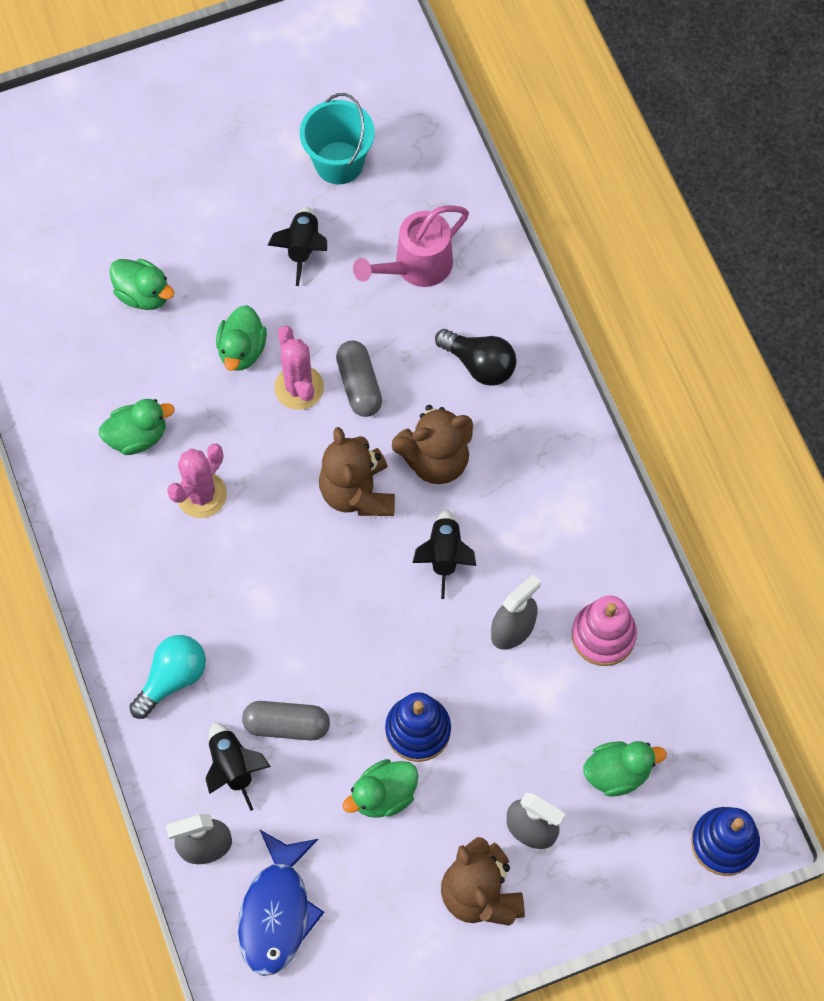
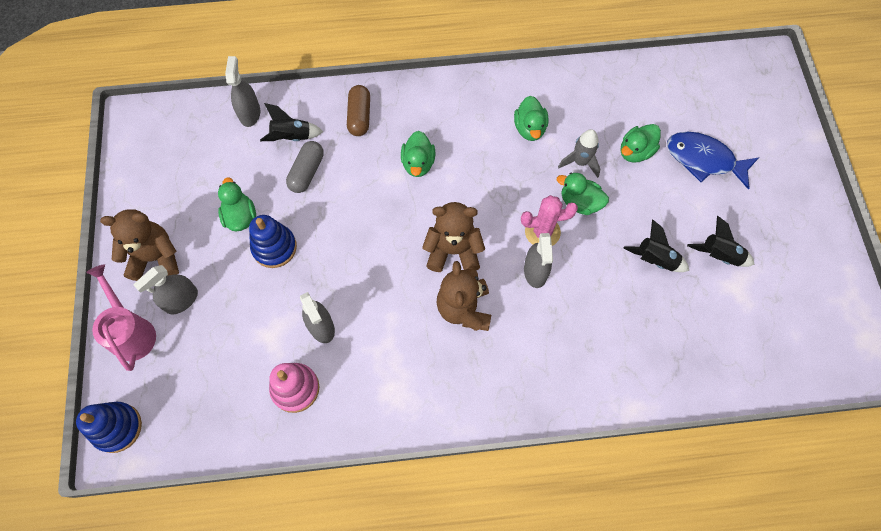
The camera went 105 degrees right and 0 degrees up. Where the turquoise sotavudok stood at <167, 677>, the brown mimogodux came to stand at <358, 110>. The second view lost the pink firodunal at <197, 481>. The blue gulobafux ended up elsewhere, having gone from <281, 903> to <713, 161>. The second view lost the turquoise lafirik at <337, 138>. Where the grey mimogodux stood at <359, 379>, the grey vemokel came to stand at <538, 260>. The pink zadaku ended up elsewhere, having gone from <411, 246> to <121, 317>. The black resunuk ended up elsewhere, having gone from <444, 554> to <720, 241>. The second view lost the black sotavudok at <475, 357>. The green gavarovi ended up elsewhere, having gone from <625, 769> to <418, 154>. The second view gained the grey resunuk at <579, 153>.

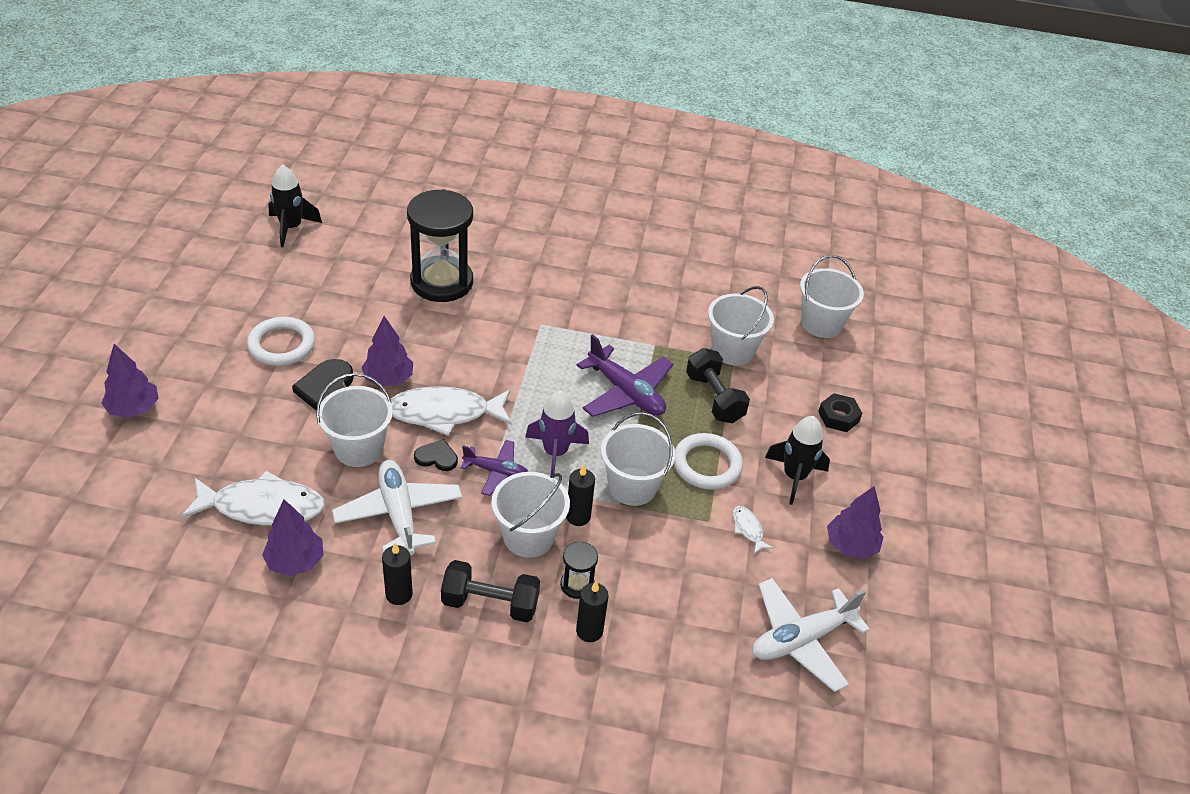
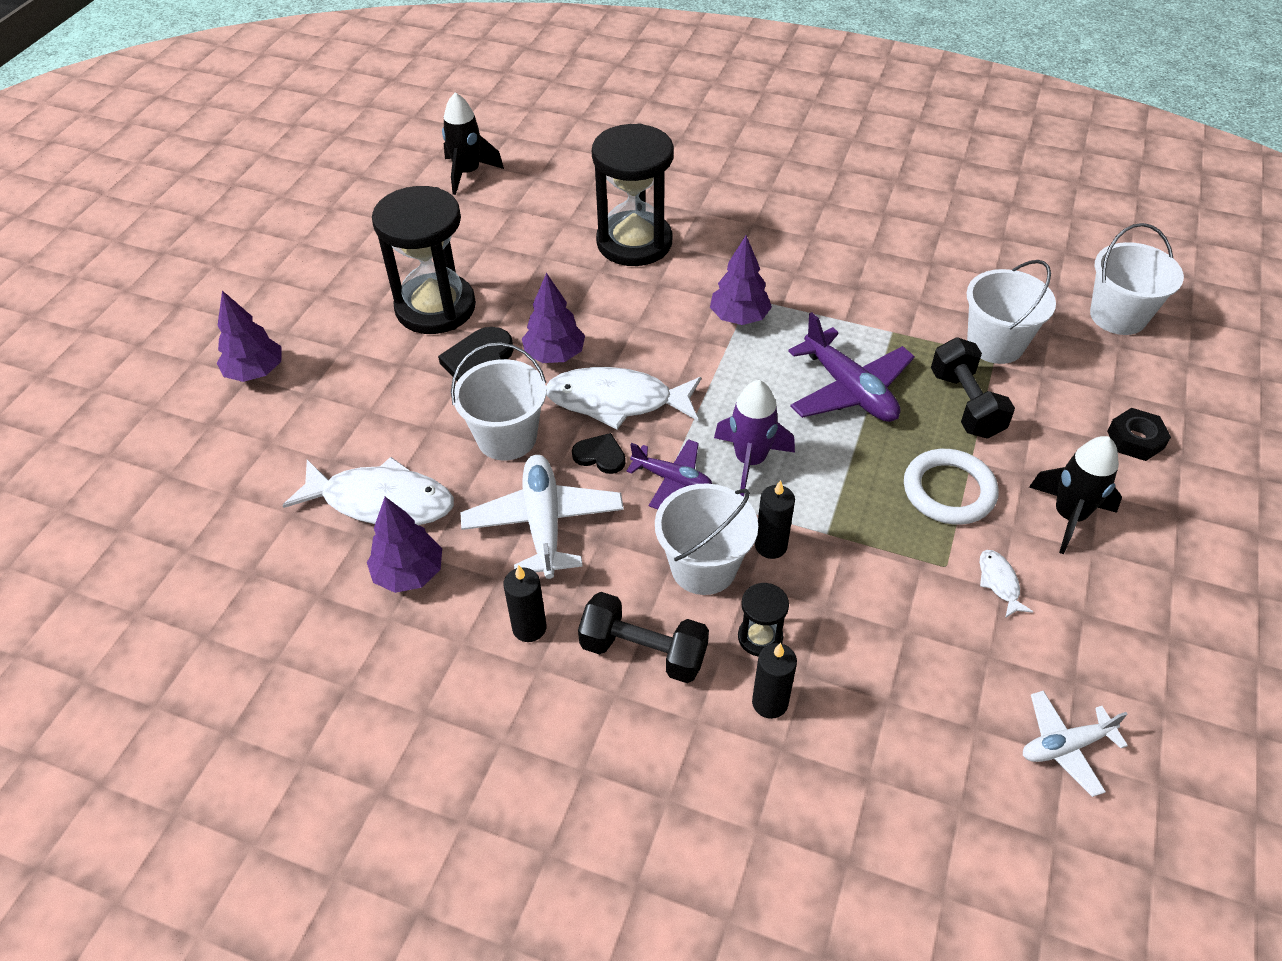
The camera went 15 degrees right and 5 degrees up. Where the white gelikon stood at <281, 341>, the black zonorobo came to stand at <424, 260>. The second view lost the white lafirik at <638, 459>. The size of the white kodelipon at <811, 635> changed by a factor of 0.61. The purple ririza ended up elsewhere, having gone from <855, 522> to <741, 280>.

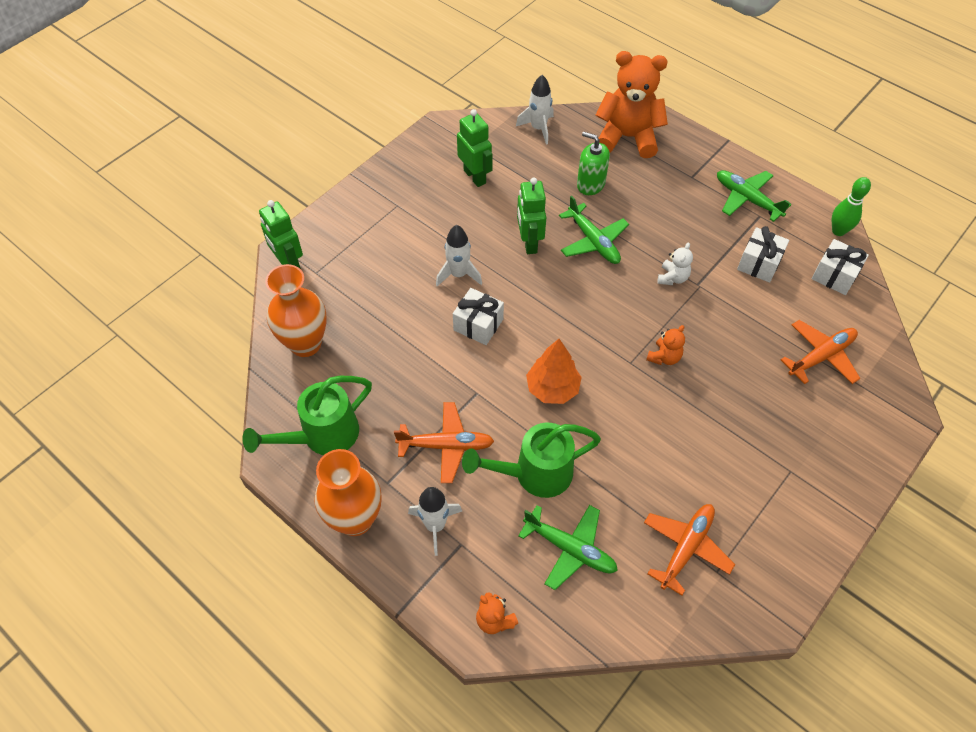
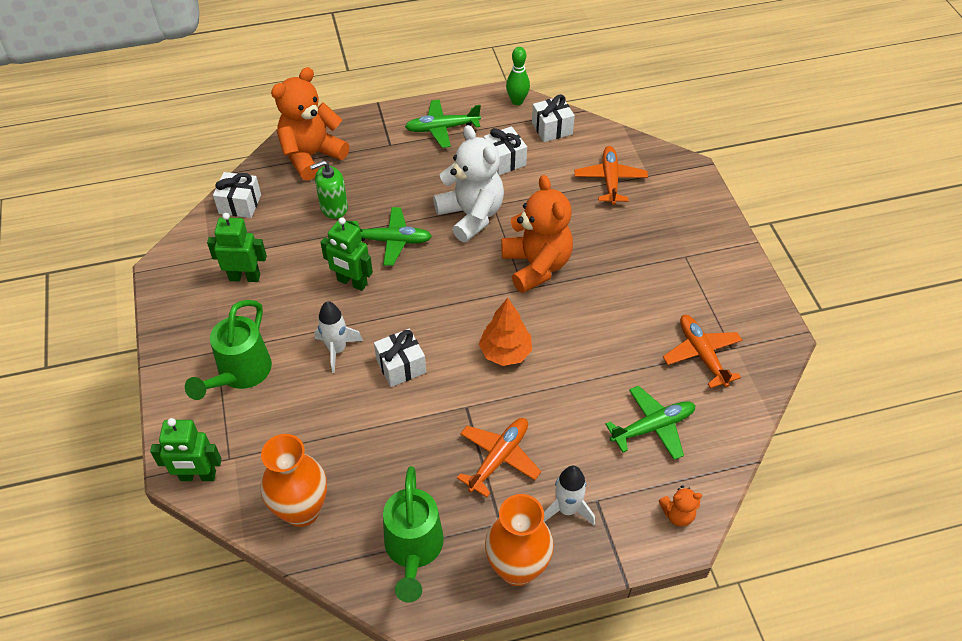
The camera went 55 degrees left and 5 degrees down. The green zadaku ended up elsewhere, having gone from <531, 460> to <228, 350>. Where the white resunuk stood at <535, 110>, the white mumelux came to stand at <237, 195>. The size of the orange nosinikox at <665, 345> changed by a factor of 2.26. The size of the white nosinikox at <675, 263> changed by a factor of 2.26.

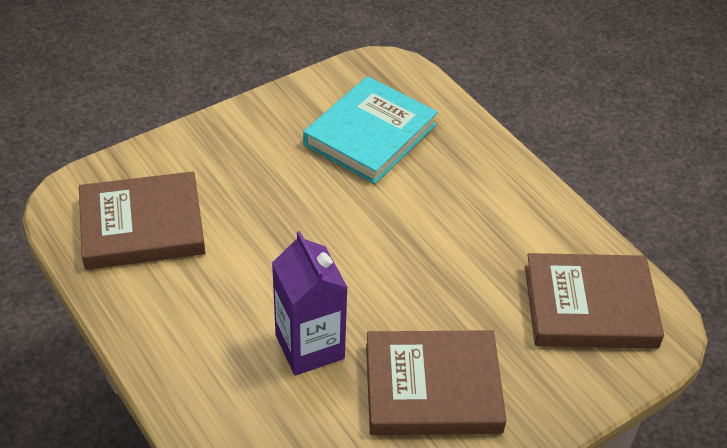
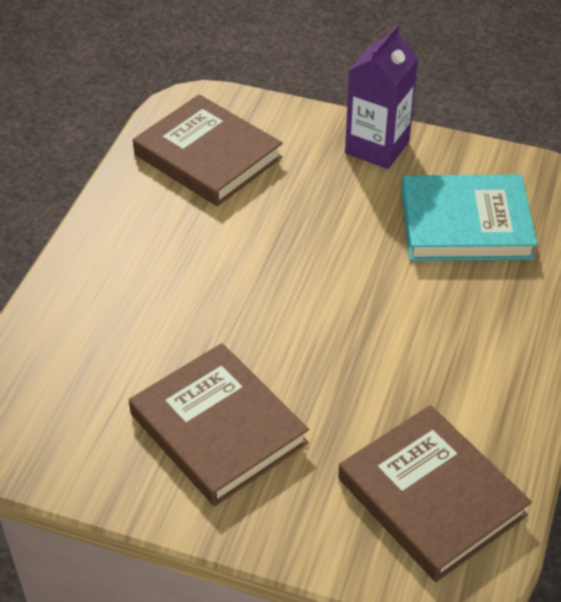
The camera went 55 degrees right and 0 degrees up. The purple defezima ended up elsewhere, having gone from <310, 303> to <382, 96>.

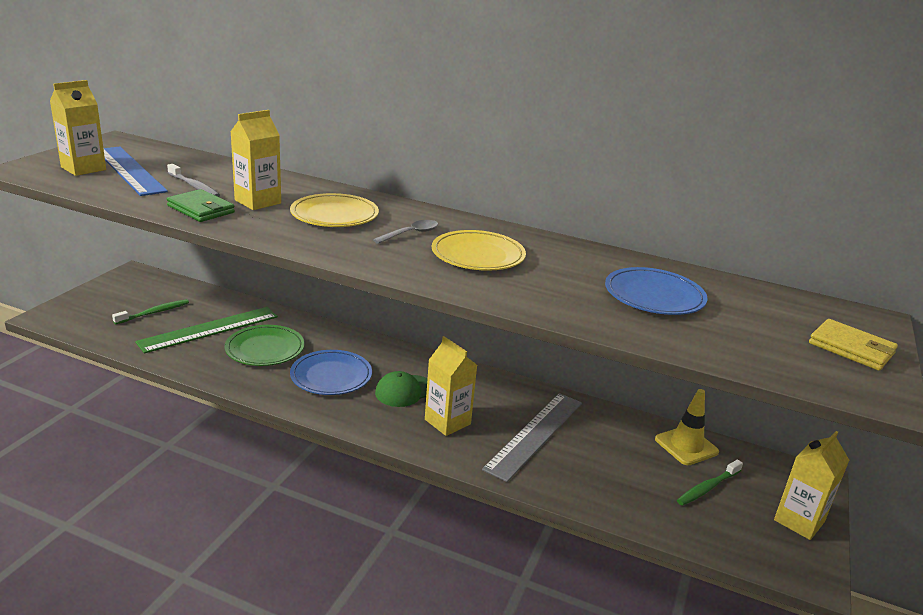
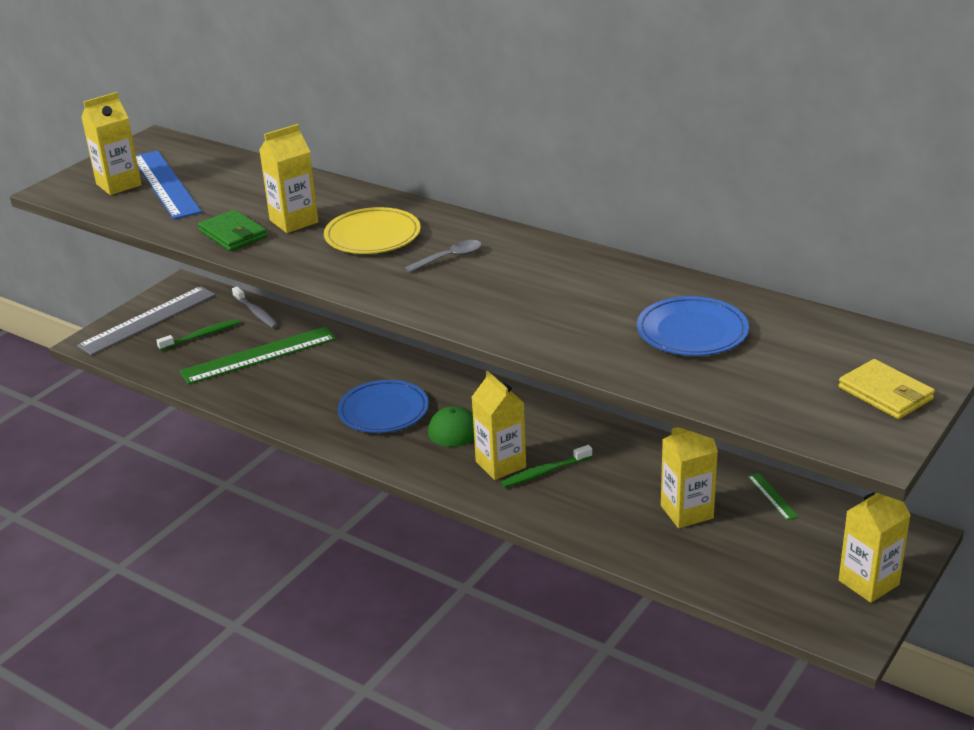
The camera went 15 degrees right and 5 degrees up. The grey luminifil ended up elsewhere, having gone from <193, 180> to <255, 307>. The second view lost the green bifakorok at <265, 345>. The second view lost the yellow bifakorok at <479, 250>. The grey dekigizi ended up elsewhere, having gone from <532, 437> to <146, 321>. Where the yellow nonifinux stood at <687, 427>, the green dekigizi came to stand at <773, 496>. The green luminifil ended up elsewhere, having gone from <710, 482> to <546, 466>. The second view gained the yellow defezima at <689, 477>.

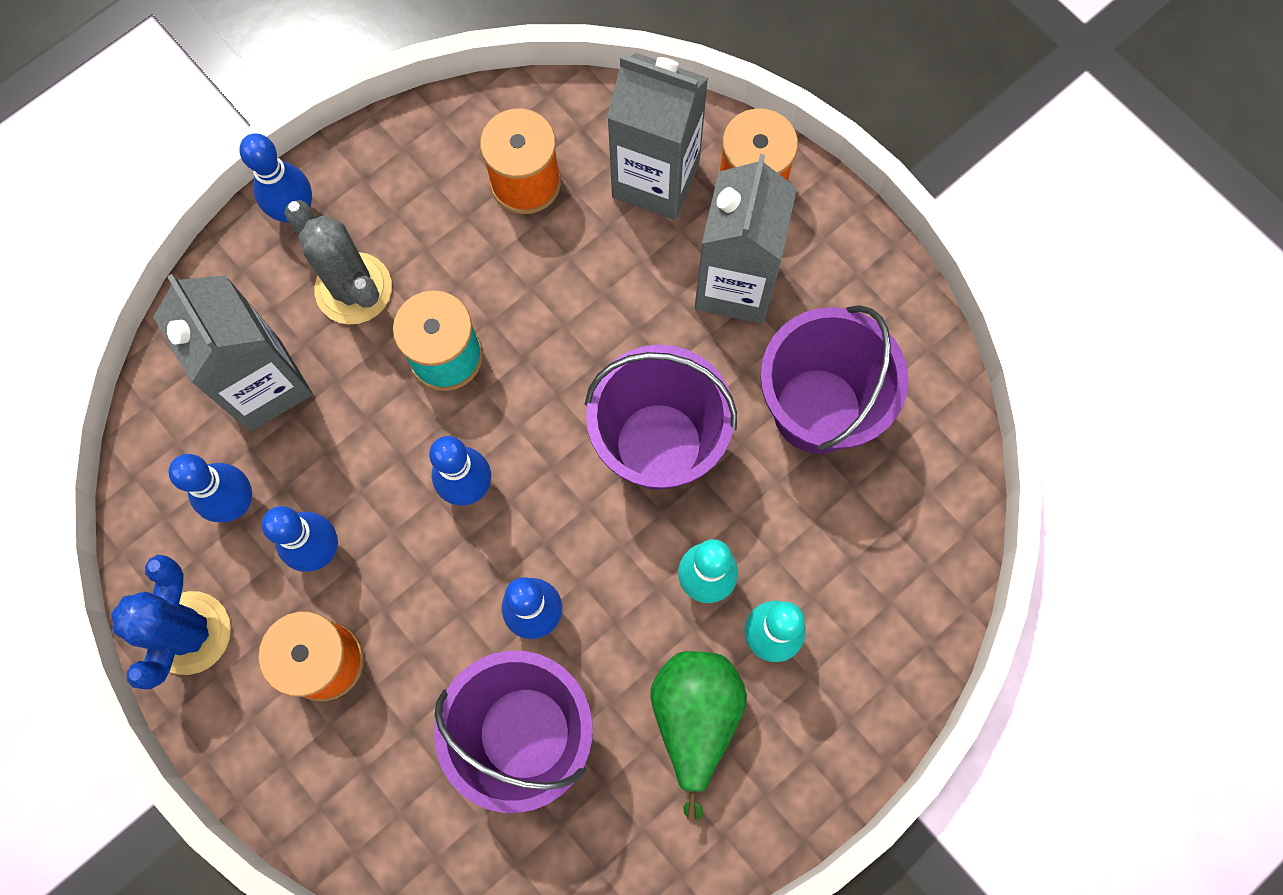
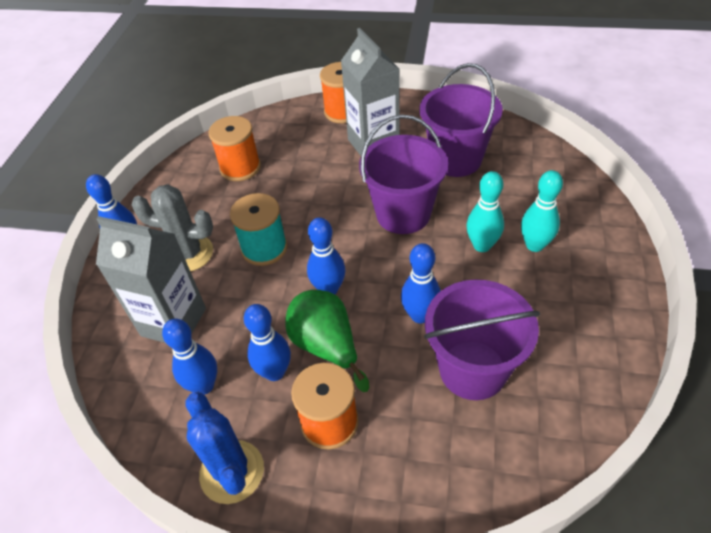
The camera went 35 degrees left and 25 degrees down. The second view lost the grey defezima at <657, 136>. The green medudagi ended up elsewhere, having gone from <698, 736> to <327, 341>.

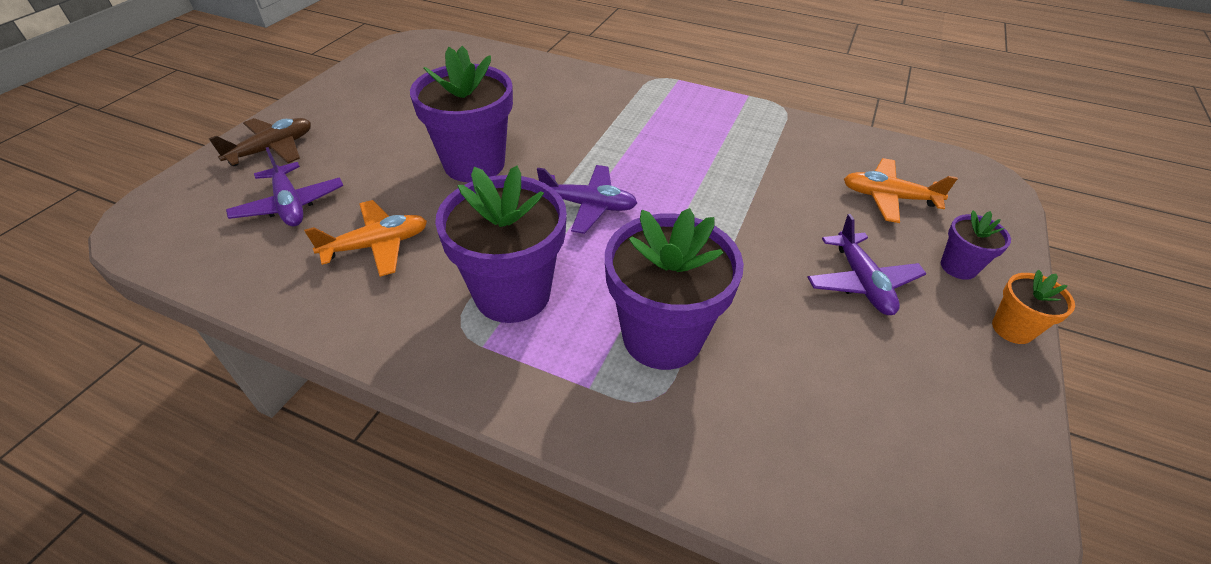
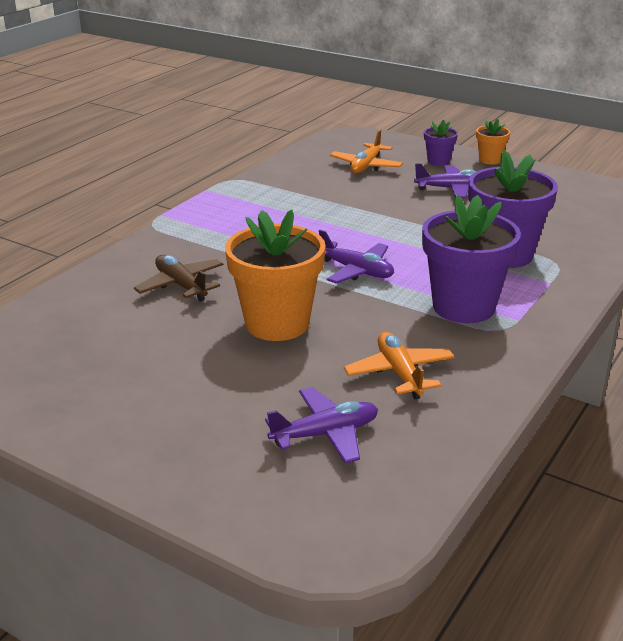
The camera went 80 degrees left and 15 degrees down. The brown kodelipon ended up elsewhere, having gone from <260, 142> to <179, 278>. What was the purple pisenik at <461, 114> turned into the orange pisenik at <275, 275>. The purple kodelipon at <587, 199> ended up facing another way, 105 degrees clockwise from before.

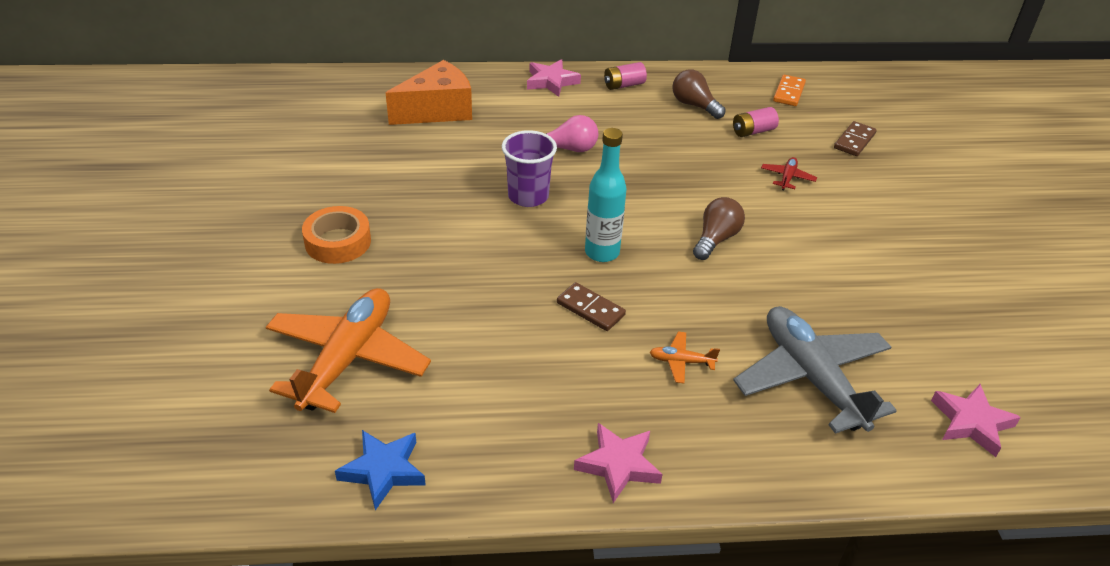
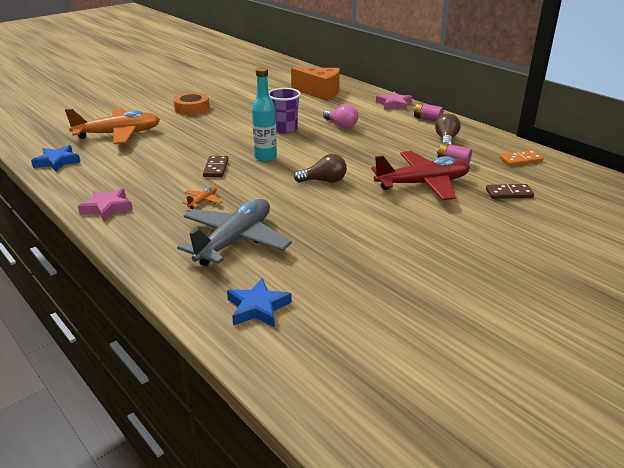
The camera went 55 degrees right and 10 degrees down. The orange kodelipon at <684, 357> ended up facing another way, 60 degrees clockwise from before. The size of the red kodelipon at <789, 173> changed by a factor of 2.47. What was the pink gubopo at <976, 420> turned into the blue gubopo at <259, 302>.

